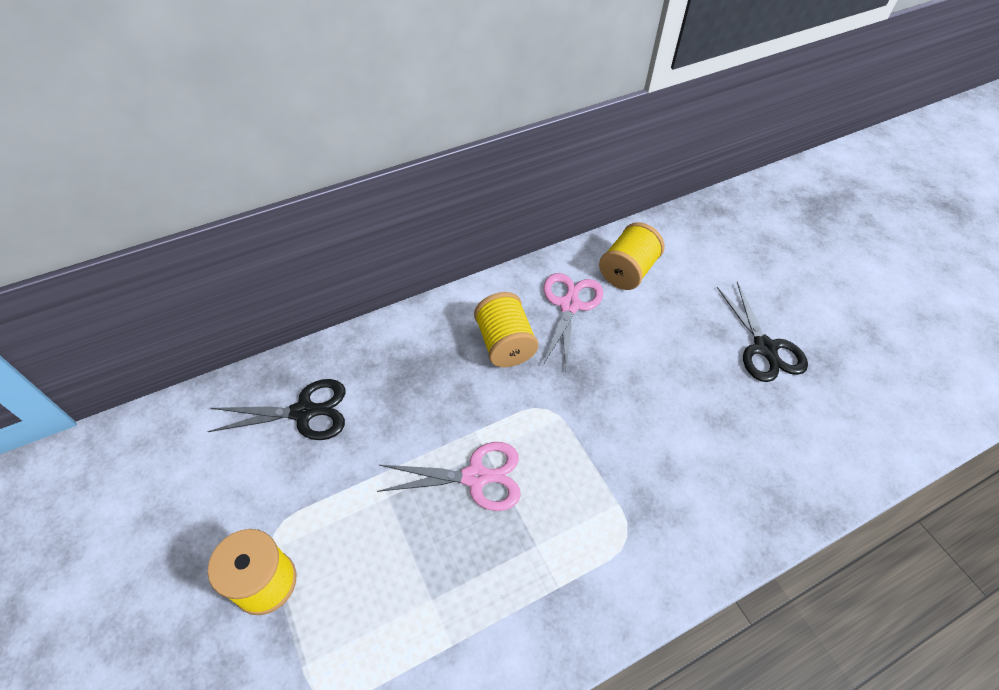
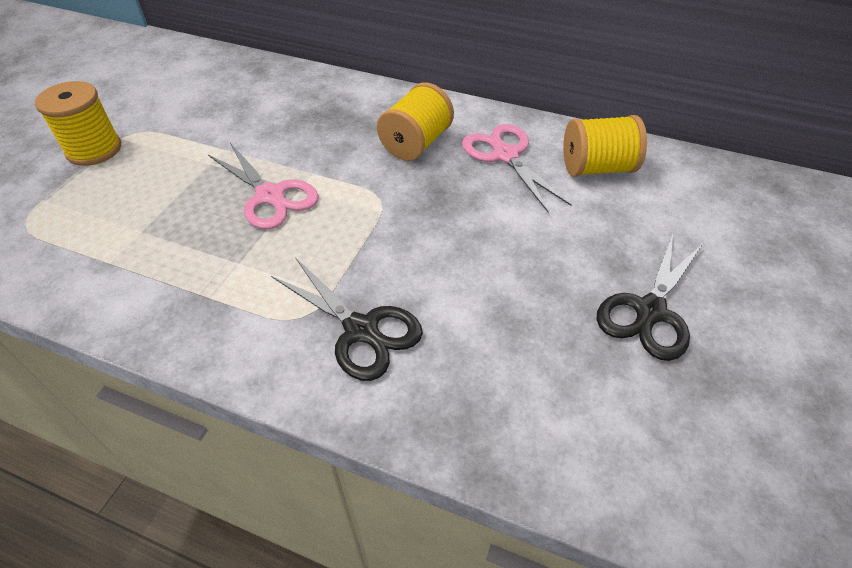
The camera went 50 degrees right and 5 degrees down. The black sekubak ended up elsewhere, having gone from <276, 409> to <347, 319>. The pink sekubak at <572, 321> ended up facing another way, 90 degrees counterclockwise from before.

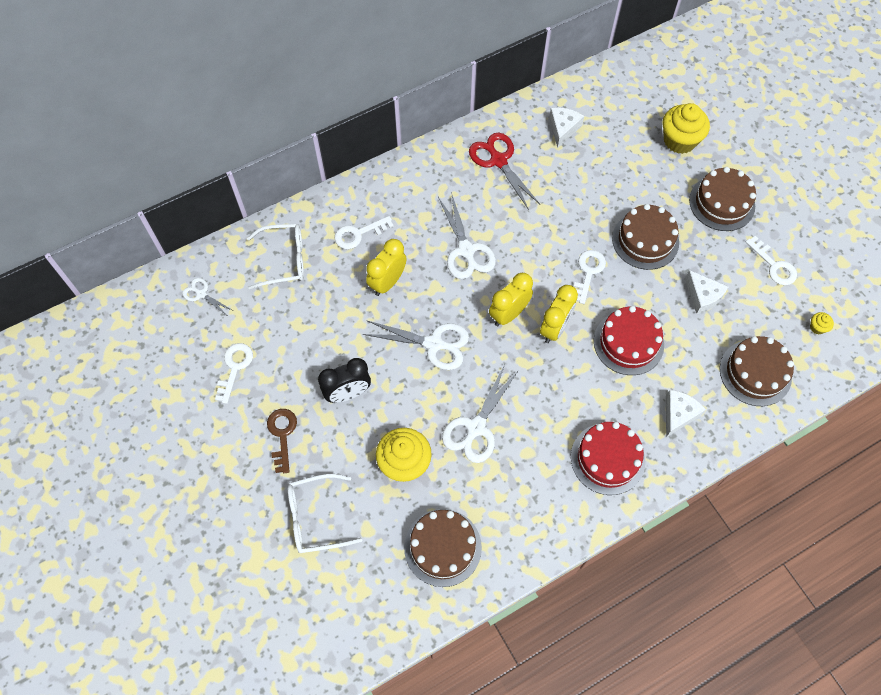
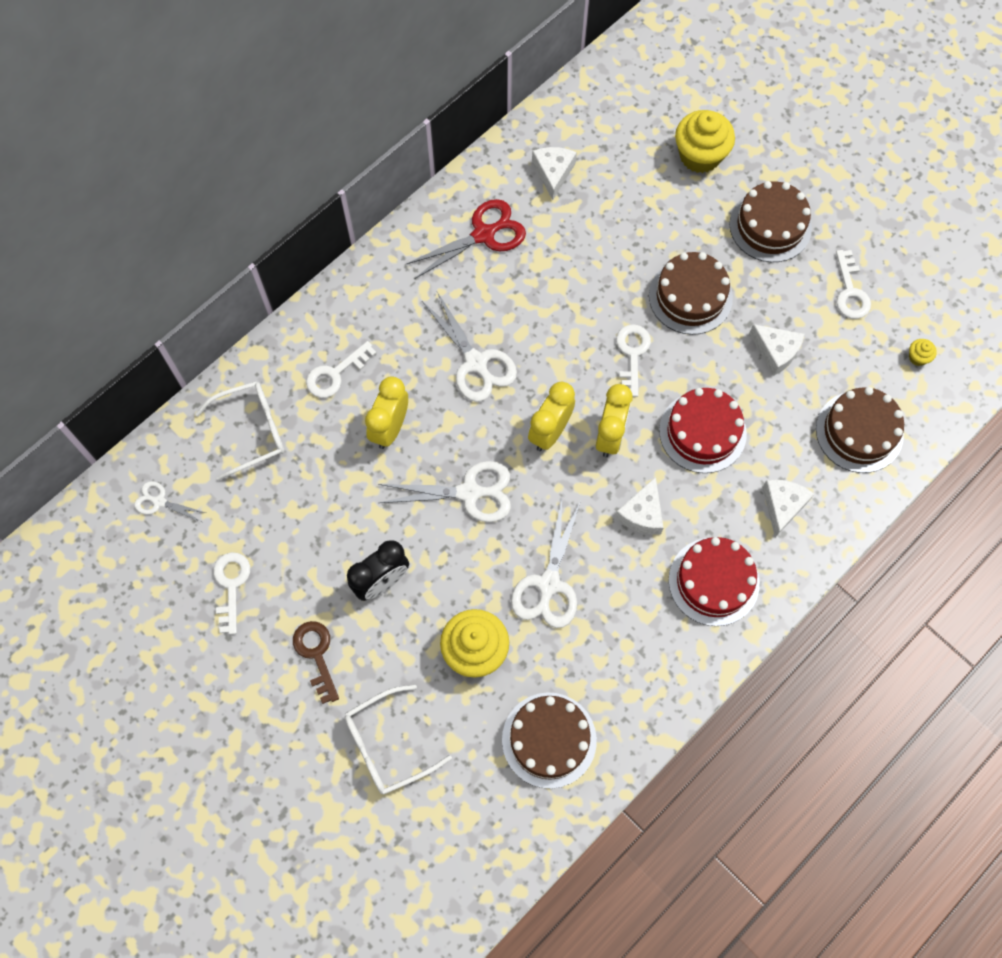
The camera went 15 degrees left and 5 degrees up. The red sekubak at <504, 171> ended up facing another way, 105 degrees clockwise from before. The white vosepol at <771, 260> ended up facing another way, 45 degrees clockwise from before. The second view gained the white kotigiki at <639, 506>.

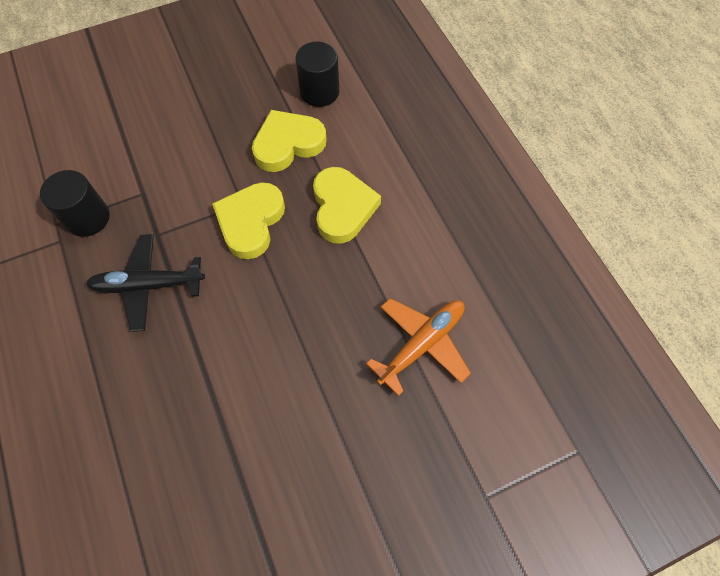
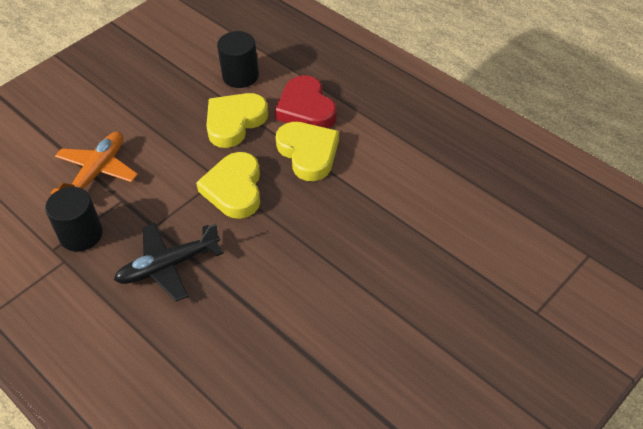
The camera went 20 degrees left and 15 degrees down. The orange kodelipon ended up elsewhere, having gone from <418, 347> to <94, 163>. The second view gained the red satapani at <306, 101>.

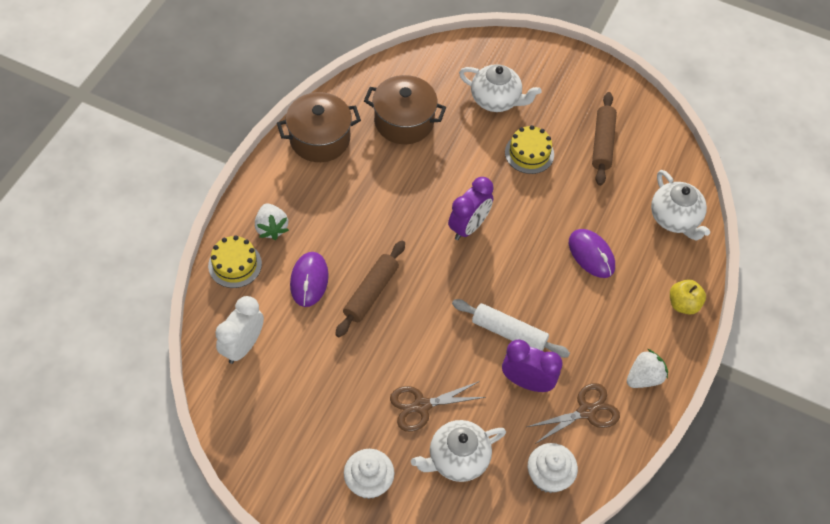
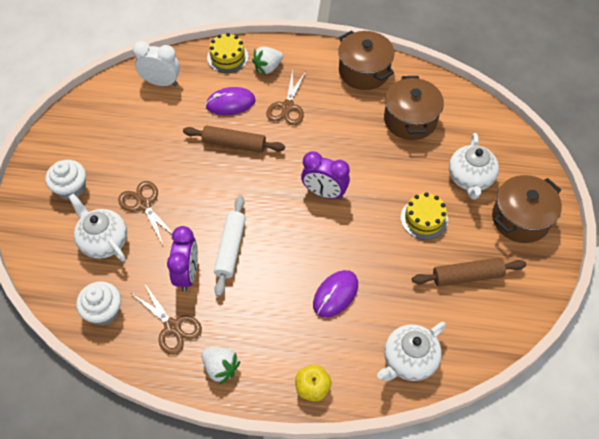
The camera went 75 degrees right and 0 degrees up. The second view gained the brown sekubak at <286, 97>. The second view gained the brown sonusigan at <527, 209>.

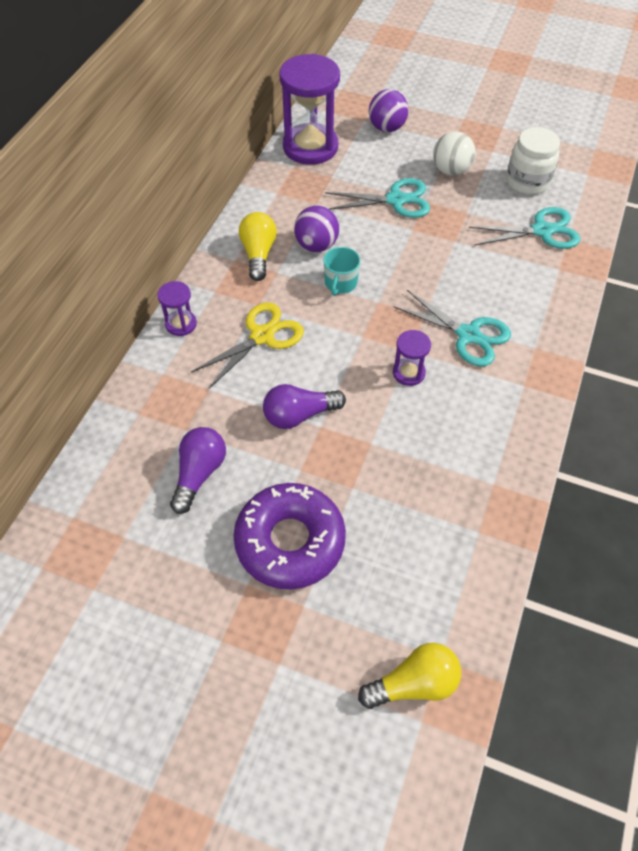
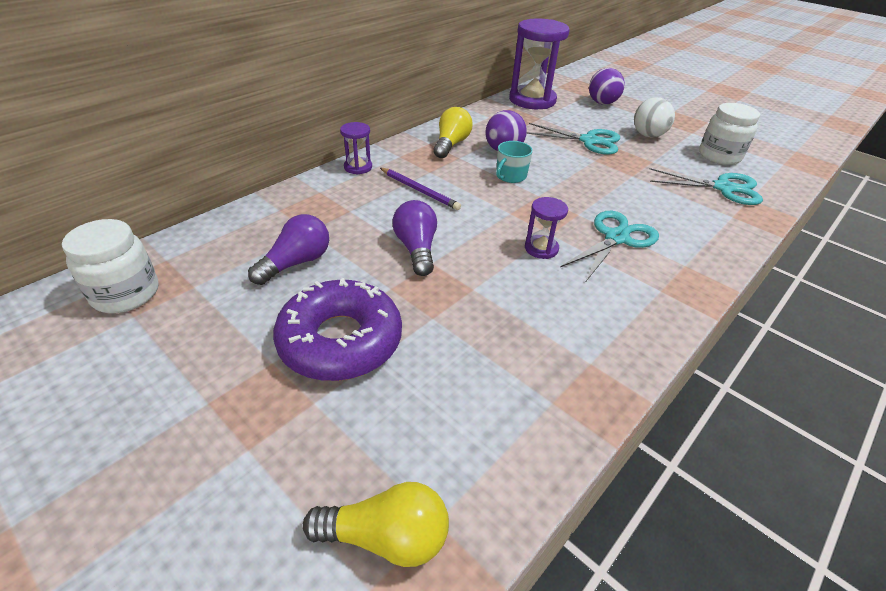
The camera went 20 degrees right and 15 degrees down. Where the yellow sekubak stood at <247, 345>, the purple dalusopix came to stand at <420, 189>. The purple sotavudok at <304, 406> ended up facing another way, 75 degrees clockwise from before. The turquoise sekubak at <452, 328> ended up facing another way, 105 degrees counterclockwise from before. The second view gained the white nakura at <110, 266>.

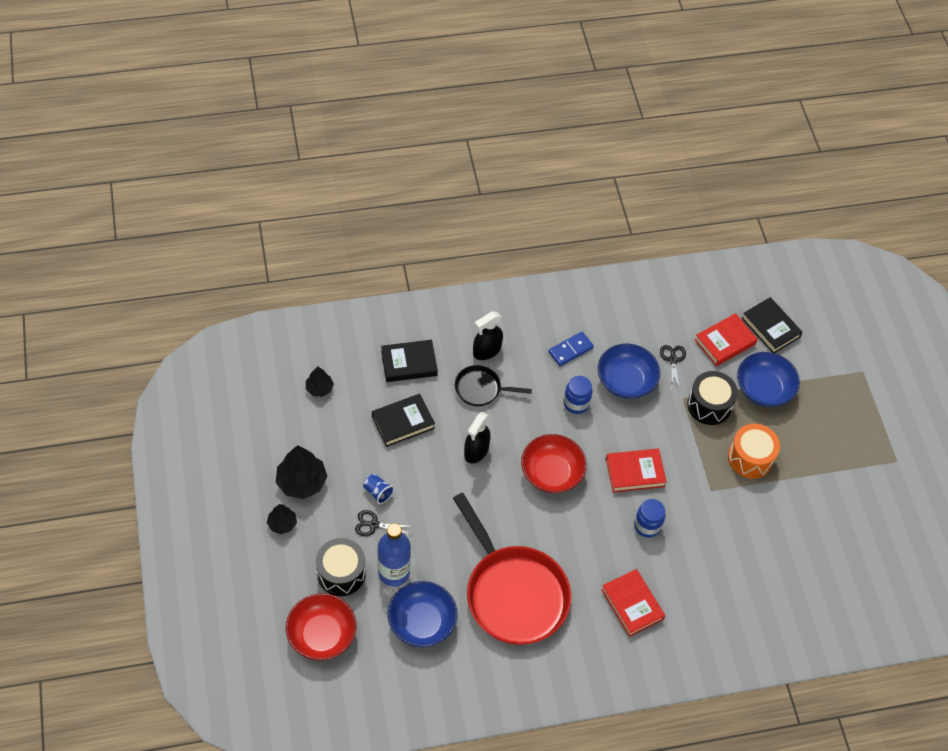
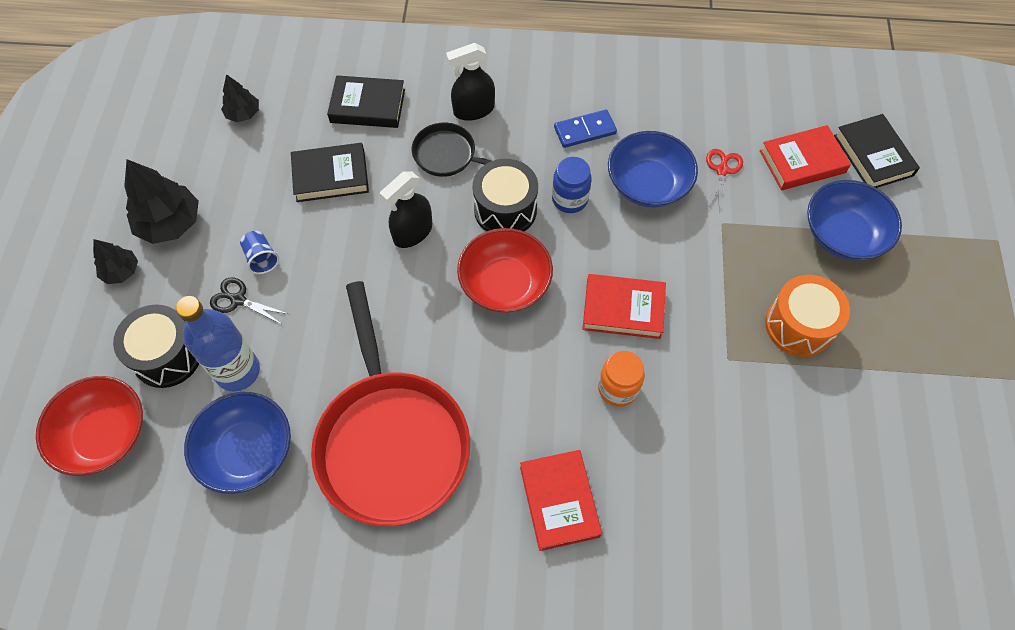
The camera went 20 degrees right and 5 degrees up. What was the blue nakura at <649, 518> turned into the orange nakura at <621, 379>. What was the black sekubak at <673, 368> turned into the red sekubak at <724, 181>. The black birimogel ended up elsewhere, having gone from <712, 398> to <505, 195>.

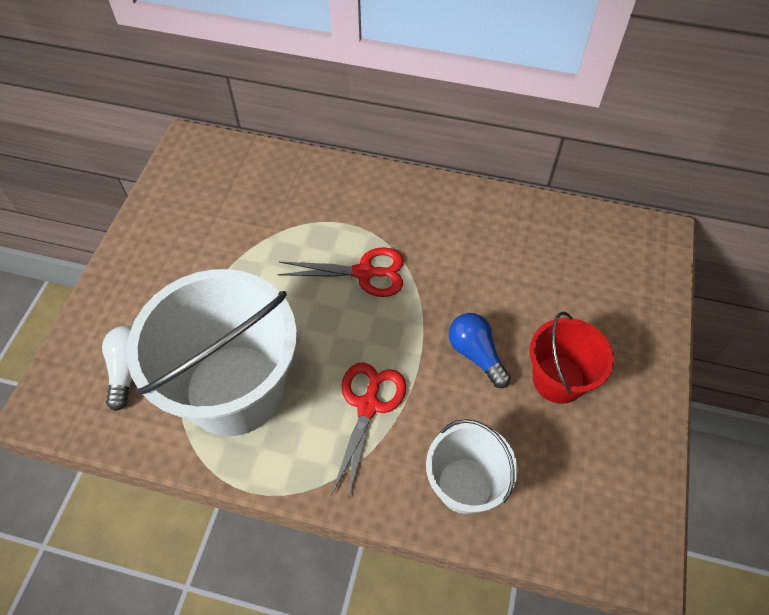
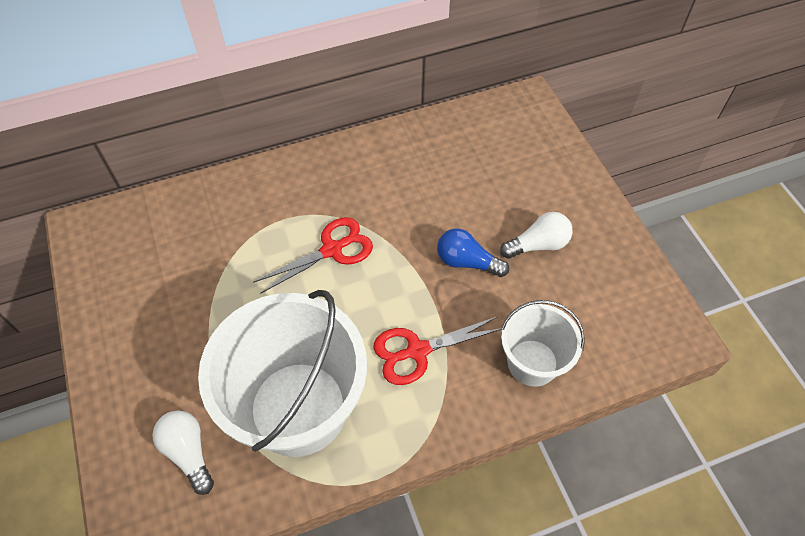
The camera went 35 degrees left and 0 degrees up. The red sekubak at <368, 431> ended up facing another way, 90 degrees counterclockwise from before. Where the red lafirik stood at <571, 358>, the white sotavudok came to stand at <536, 235>.

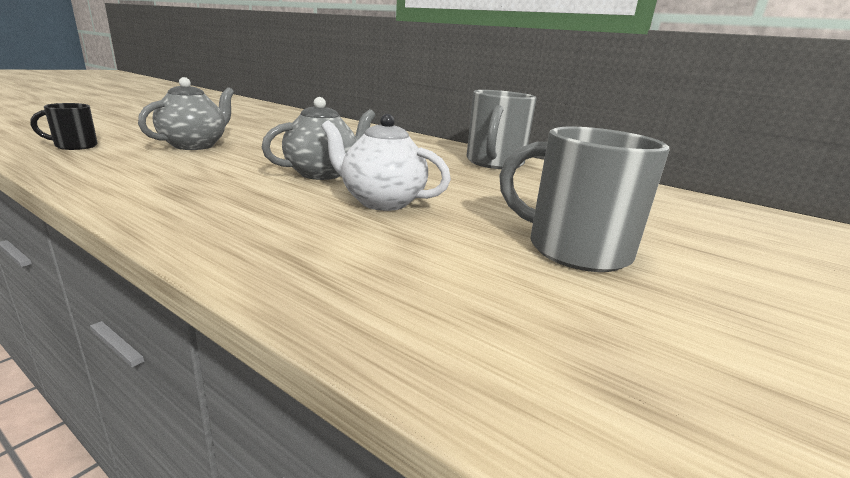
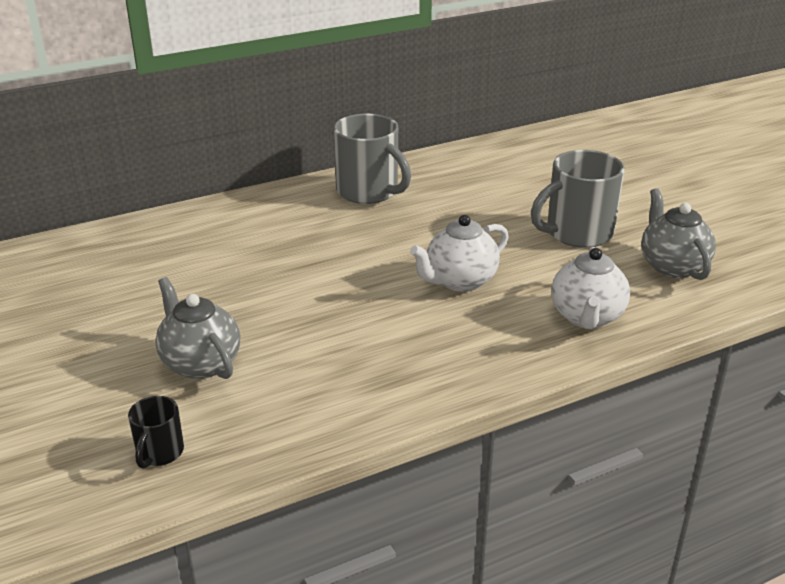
The camera went 60 degrees left and 10 degrees up. The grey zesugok ended up elsewhere, having gone from <318, 138> to <678, 234>. The second view gained the white zesugok at <590, 288>.

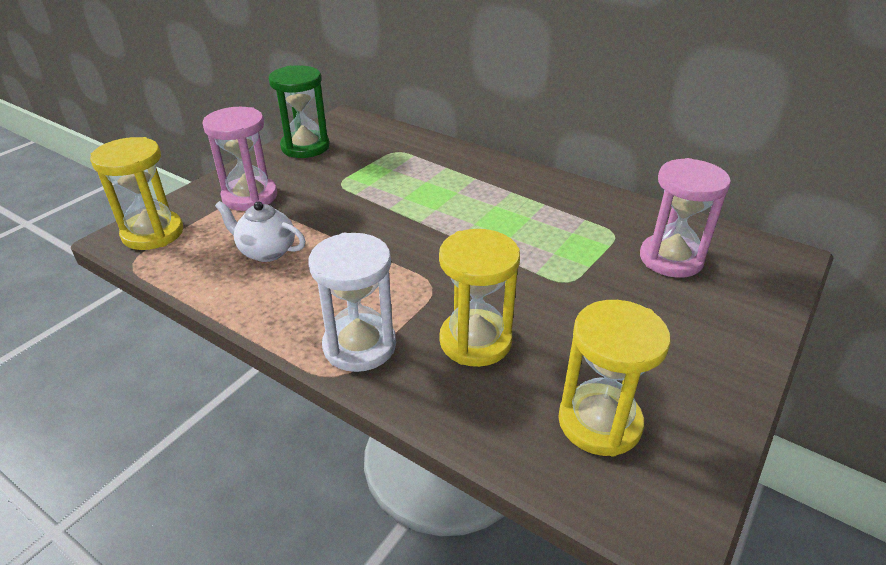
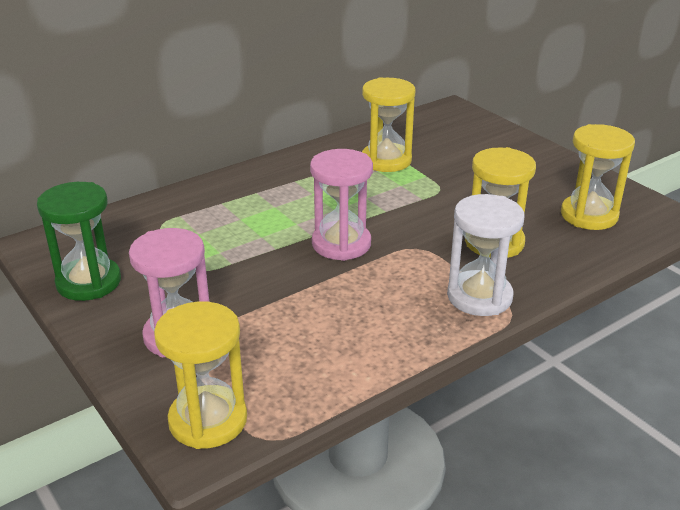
The camera went 70 degrees left and 5 degrees down. The second view lost the white zesugok at <260, 231>. The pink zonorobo ended up elsewhere, having gone from <685, 218> to <341, 205>. The second view gained the yellow zonorobo at <388, 124>.

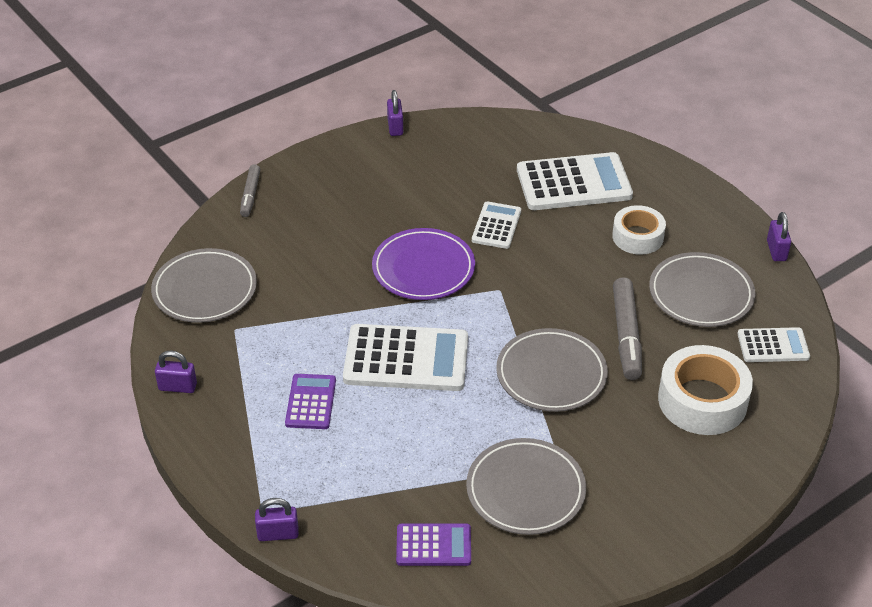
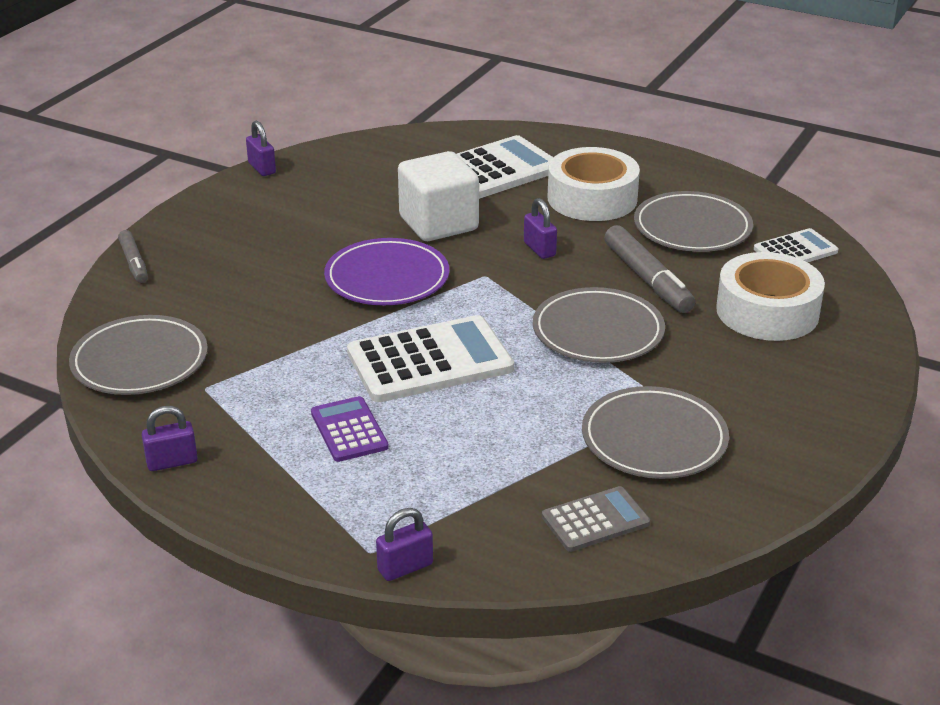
The camera went 25 degrees left and 10 degrees down. What was the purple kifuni at <433, 544> turned into the grey kifuni at <596, 519>. Where the white kifuni stood at <496, 225>, the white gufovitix came to stand at <438, 196>. The size of the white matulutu at <639, 230> changed by a factor of 1.55. The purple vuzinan ended up elsewhere, having gone from <779, 236> to <540, 228>.

